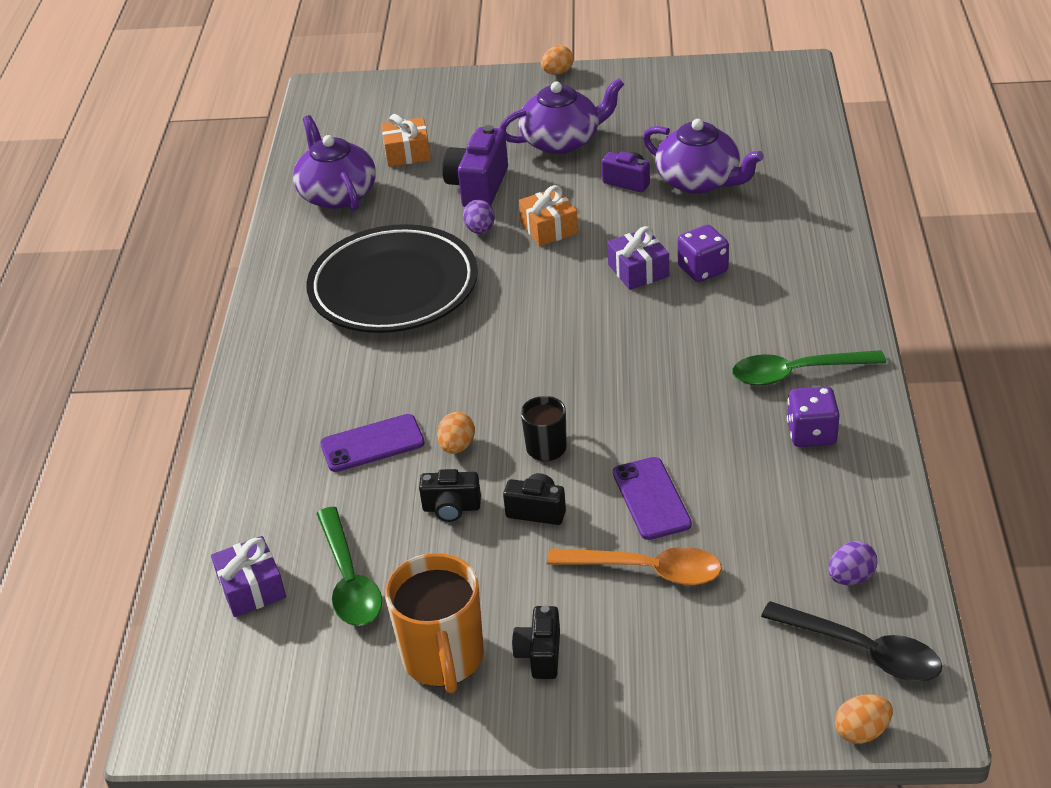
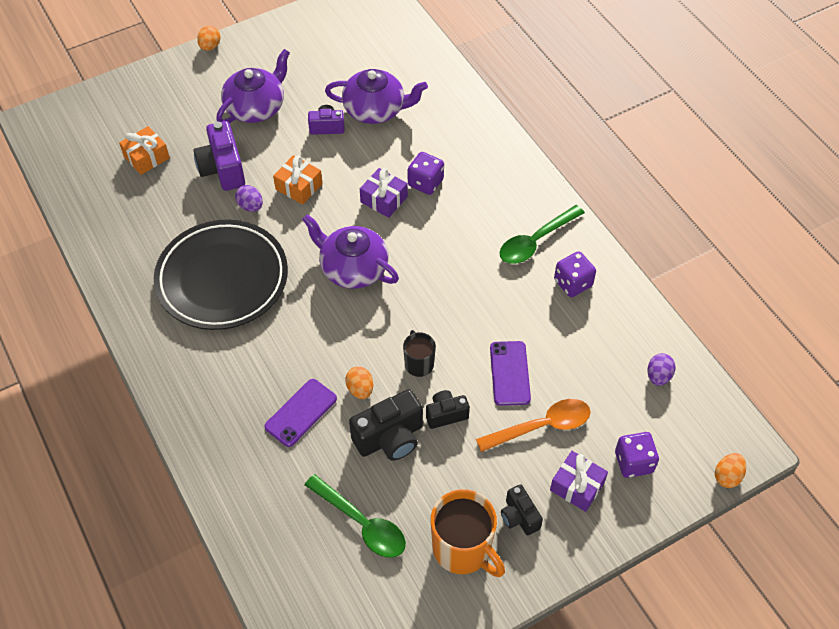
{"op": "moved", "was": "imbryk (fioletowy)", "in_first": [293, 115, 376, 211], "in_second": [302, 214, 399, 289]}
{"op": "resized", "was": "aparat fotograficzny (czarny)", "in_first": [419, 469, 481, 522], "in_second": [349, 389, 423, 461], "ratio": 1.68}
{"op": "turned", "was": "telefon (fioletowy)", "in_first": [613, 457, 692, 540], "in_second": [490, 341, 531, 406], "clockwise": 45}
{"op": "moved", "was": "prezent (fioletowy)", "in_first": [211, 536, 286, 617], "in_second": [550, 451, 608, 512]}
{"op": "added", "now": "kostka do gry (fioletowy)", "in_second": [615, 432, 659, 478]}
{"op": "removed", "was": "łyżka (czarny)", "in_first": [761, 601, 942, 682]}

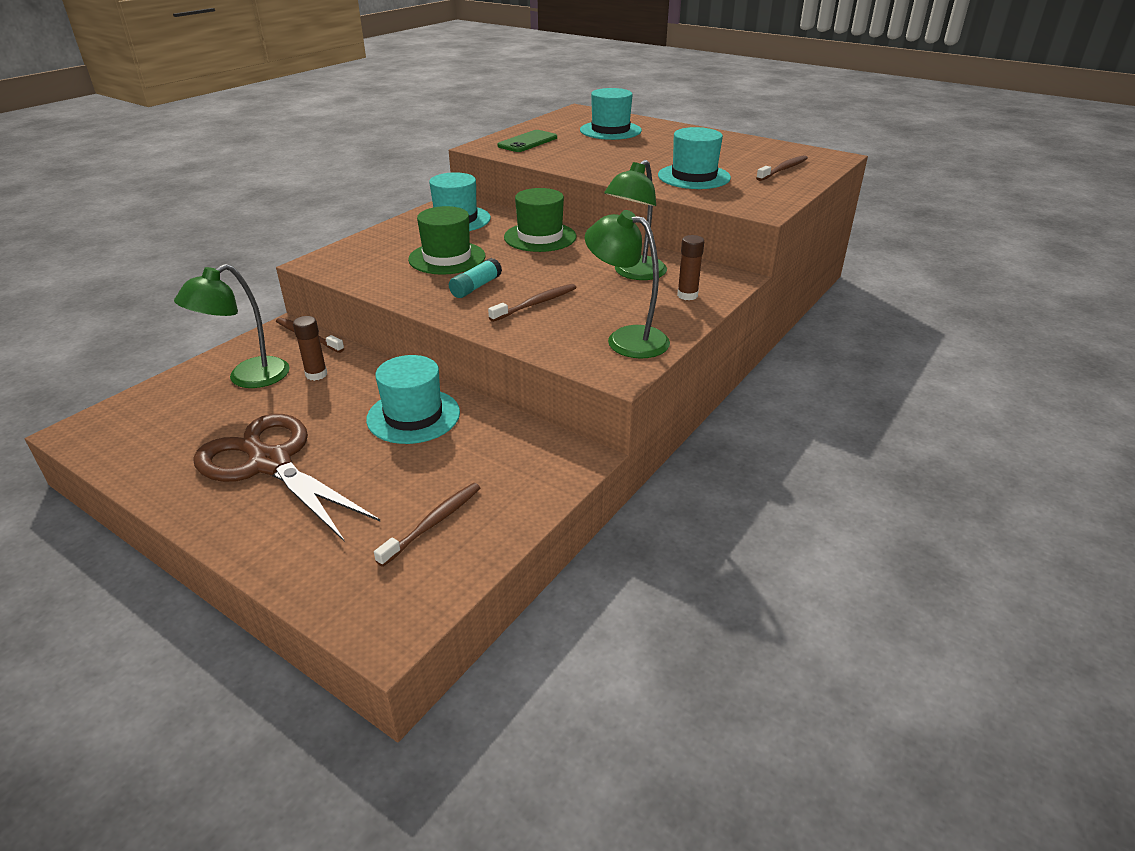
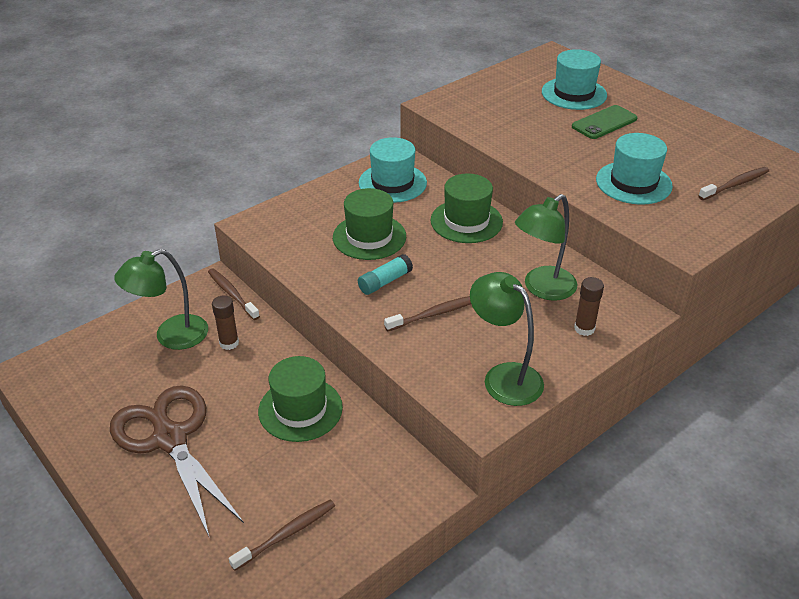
{"op": "recoloured", "was": "kapelusz (turkusowy)", "now": "kapelusz (zielony)", "in_first": [366, 355, 460, 444], "in_second": [258, 356, 343, 442]}
{"op": "moved", "was": "telefon (zielony)", "in_first": [498, 130, 557, 152], "in_second": [572, 105, 638, 139]}

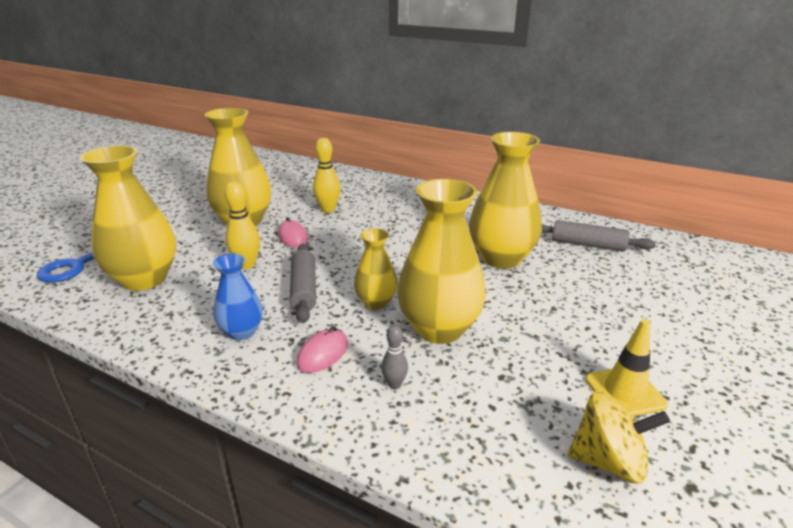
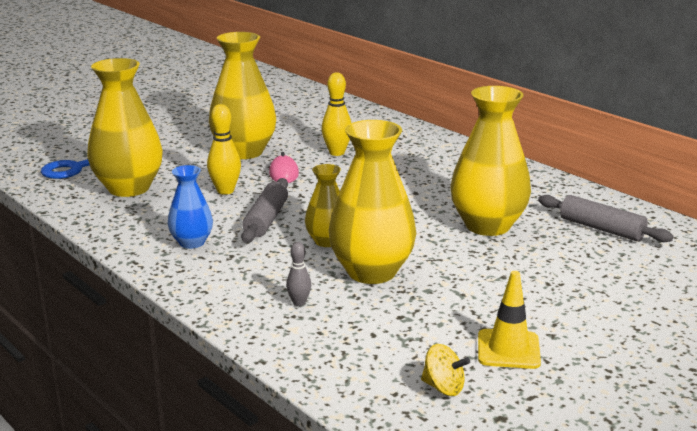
{"op": "resized", "was": "bączek (żółty)", "in_first": [568, 391, 670, 484], "in_second": [421, 344, 470, 396], "ratio": 0.64}
{"op": "removed", "was": "myszka (różowy)", "in_first": [296, 326, 348, 373]}

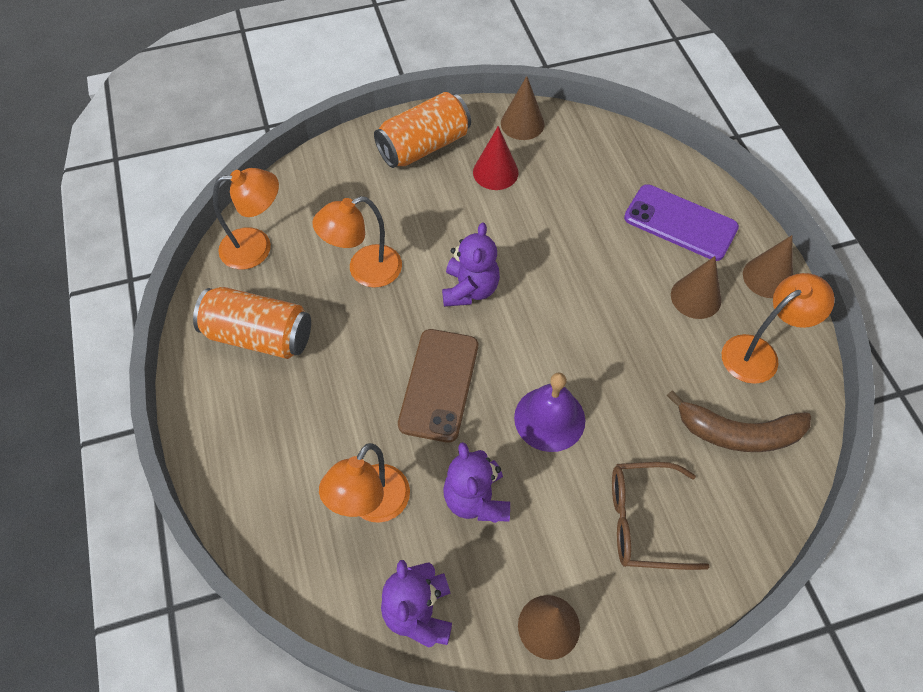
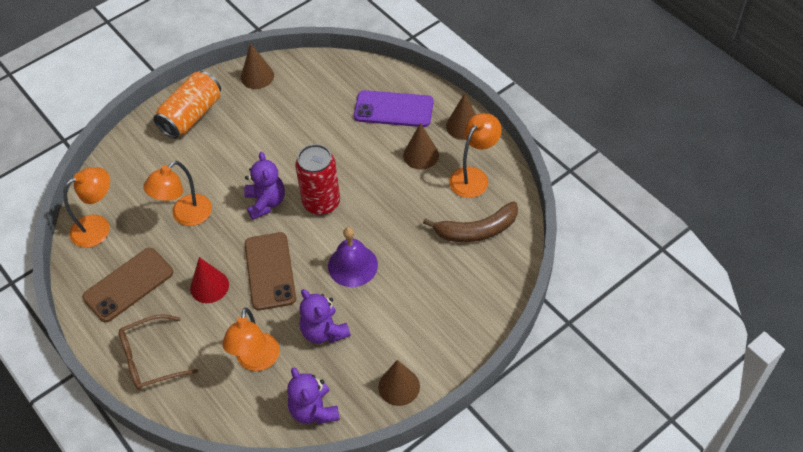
{"op": "replaced", "was": "puszka (pomarańczowy)", "now": "telefon (brązowy)", "in_first": [193, 287, 311, 359], "in_second": [82, 248, 173, 322]}
{"op": "moved", "was": "okulary (brązowy)", "in_first": [612, 462, 710, 570], "in_second": [119, 314, 198, 390]}
{"op": "moved", "was": "stożek (czerwony)", "in_first": [473, 126, 519, 190], "in_second": [190, 257, 229, 303]}
{"op": "added", "now": "puszka (czerwony)", "in_second": [295, 144, 340, 215]}

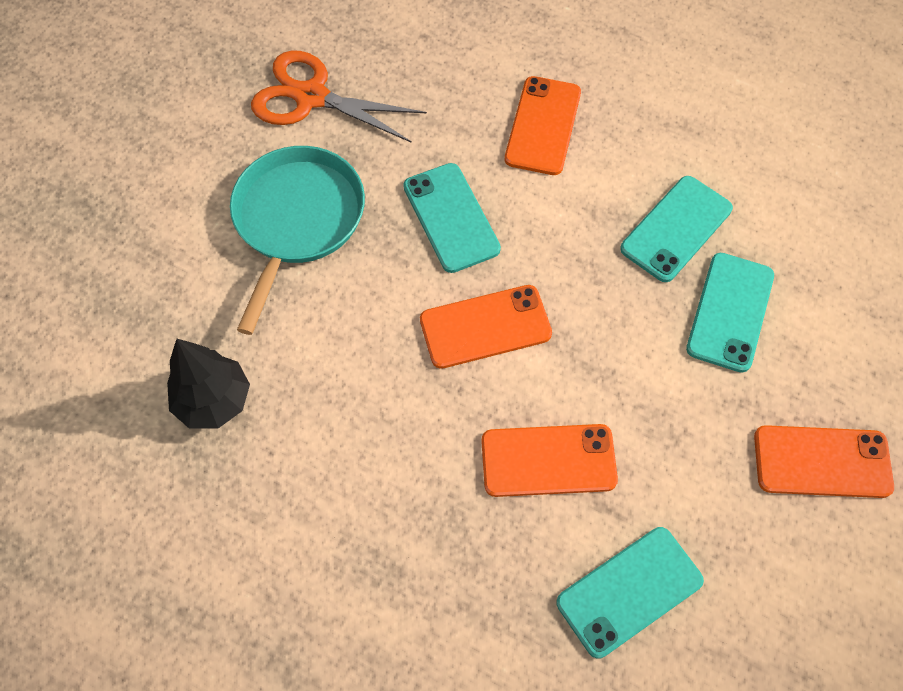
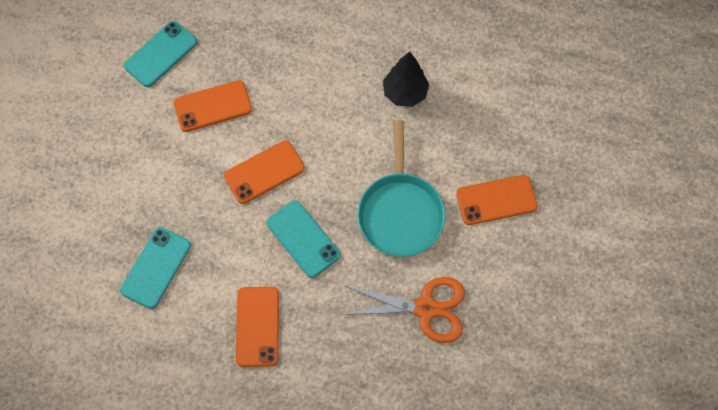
{"op": "moved", "was": "telefon (pomarańczowy)", "in_first": [754, 425, 894, 498], "in_second": [456, 175, 538, 225]}
{"op": "removed", "was": "telefon (turkusowy)", "in_first": [686, 253, 774, 373]}

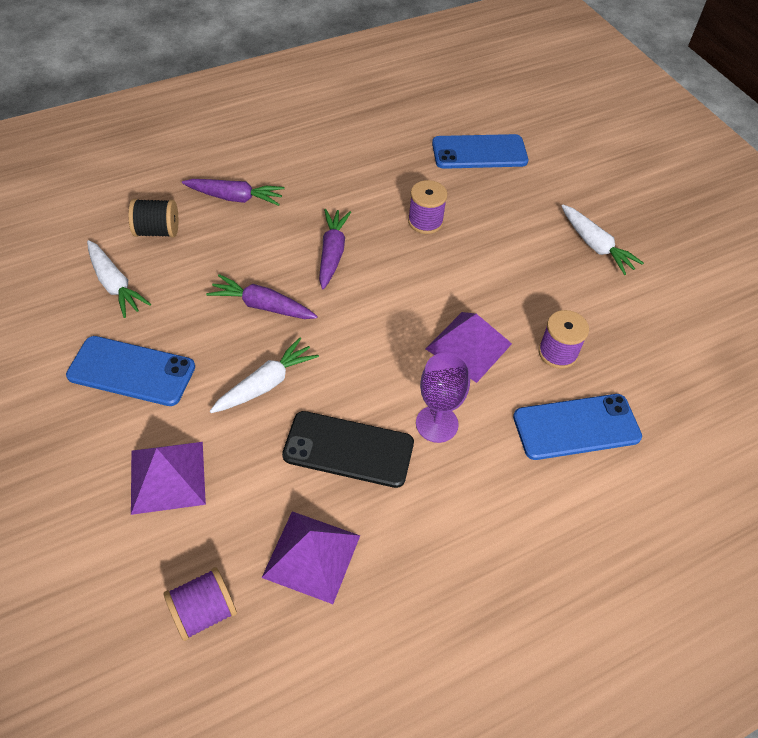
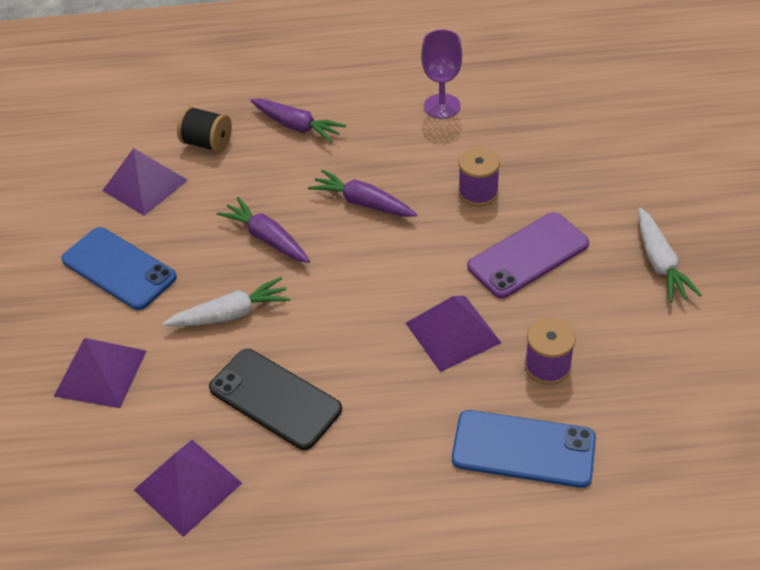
{"op": "replaced", "was": "marchewka (biały)", "now": "piramida (fioletowy)", "in_first": [87, 240, 151, 318], "in_second": [102, 148, 188, 216]}
{"op": "turned", "was": "marchewka (fioletowy)", "in_first": [319, 209, 351, 289], "in_second": [308, 169, 417, 217], "clockwise": -90}
{"op": "moved", "was": "kielich (fioletowy)", "in_first": [416, 352, 470, 443], "in_second": [421, 30, 462, 119]}
{"op": "added", "now": "telefon (fioletowy)", "in_second": [467, 212, 589, 298]}
{"op": "removed", "was": "szpulka (fioletowy)", "in_first": [164, 567, 237, 641]}
{"op": "removed", "was": "telefon (niebieski)", "in_first": [432, 134, 528, 169]}

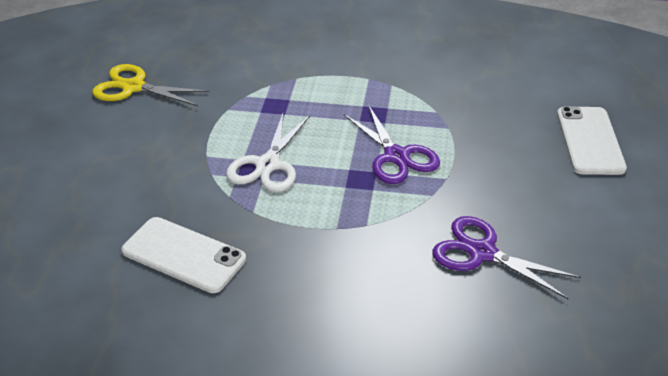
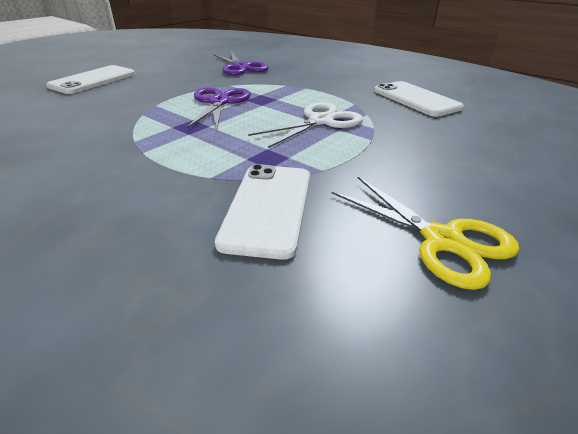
{"op": "added", "now": "telefon (biały)", "in_second": [215, 164, 310, 260]}

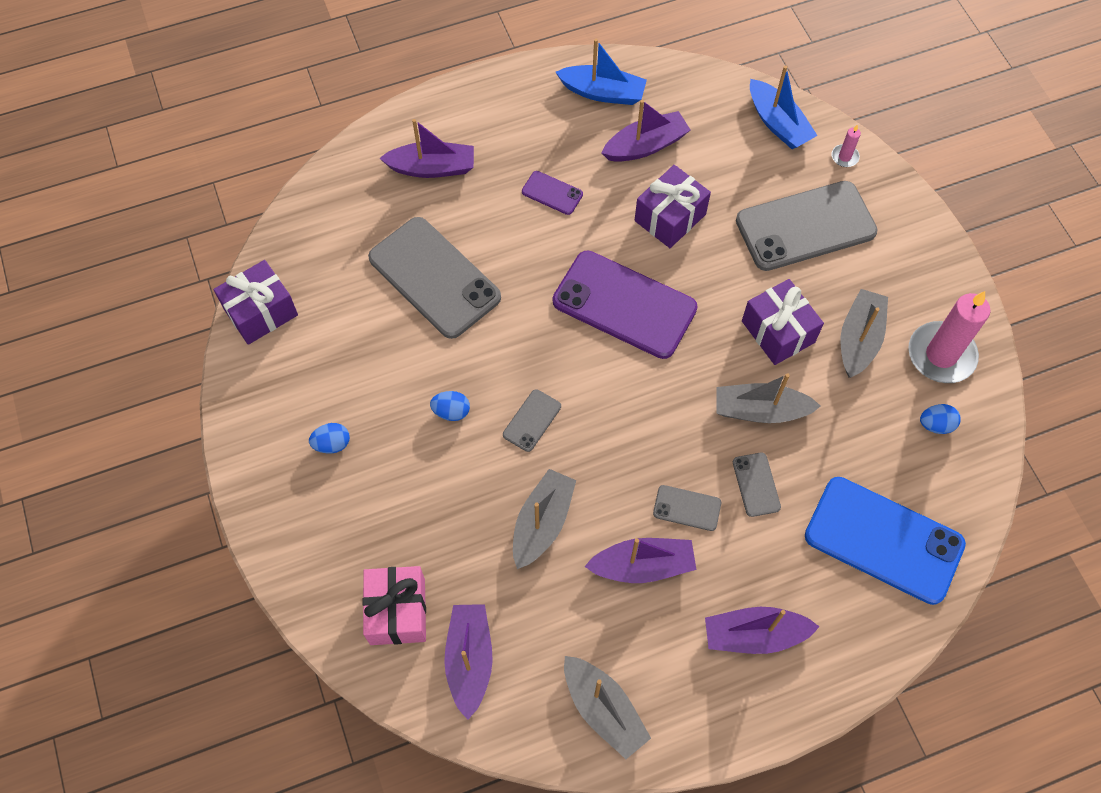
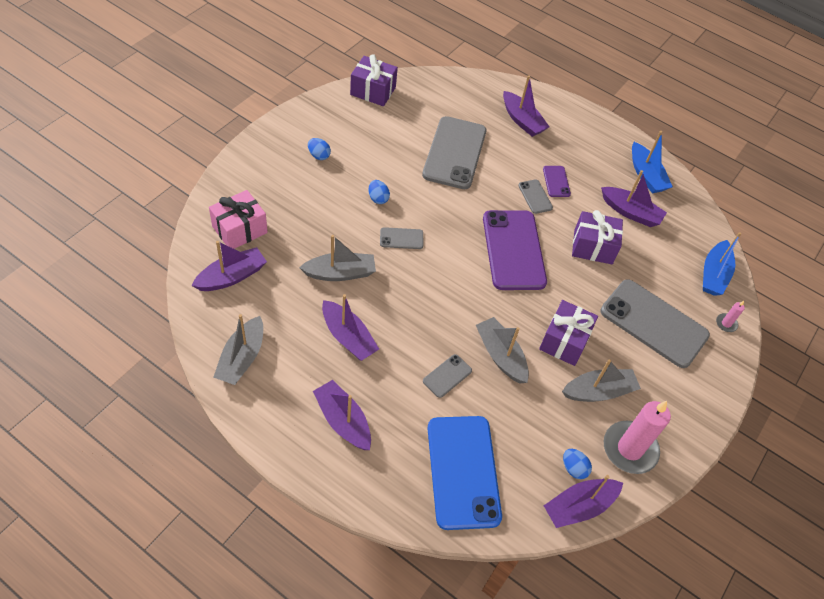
{"op": "moved", "was": "telefon (szary)", "in_first": [653, 485, 721, 531], "in_second": [518, 179, 553, 214]}
{"op": "added", "now": "łódka (fioletowy)", "in_second": [544, 475, 623, 528]}

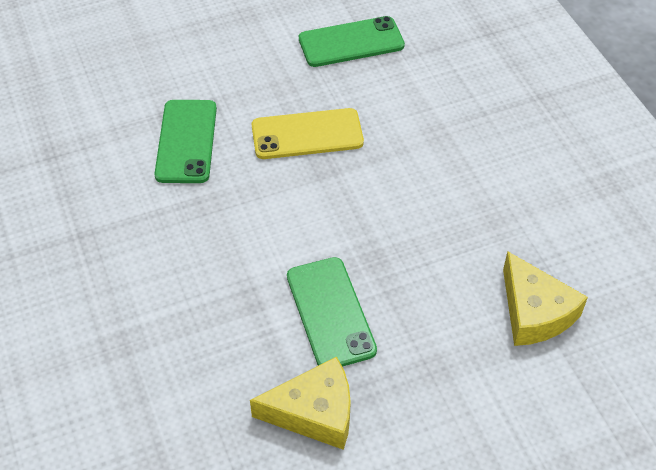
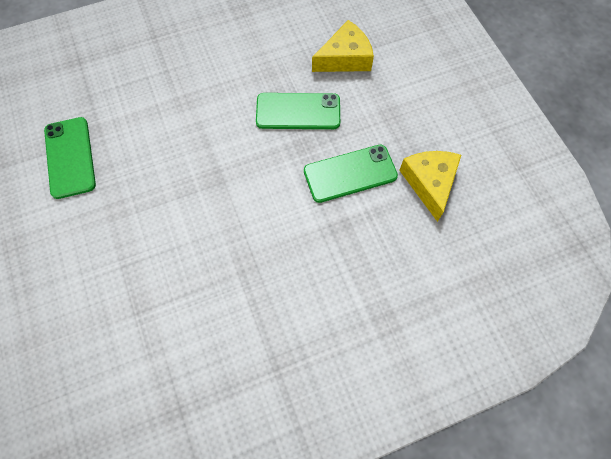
{"op": "moved", "was": "telefon (zielony)", "in_first": [154, 100, 217, 183], "in_second": [256, 93, 340, 129]}
{"op": "removed", "was": "telefon (żółty)", "in_first": [252, 108, 364, 159]}

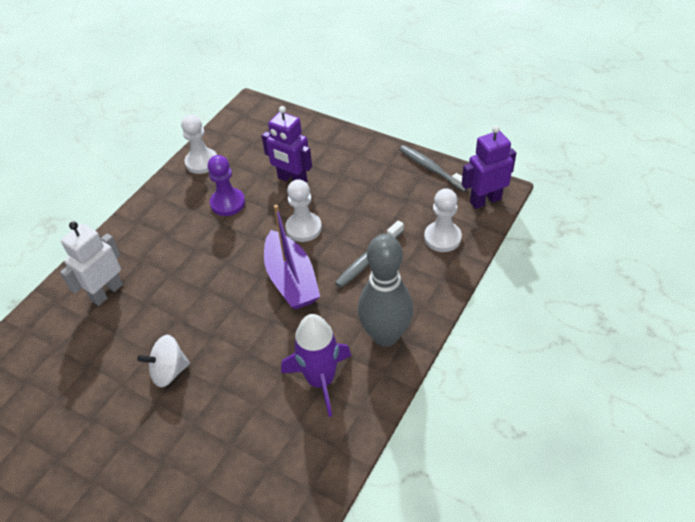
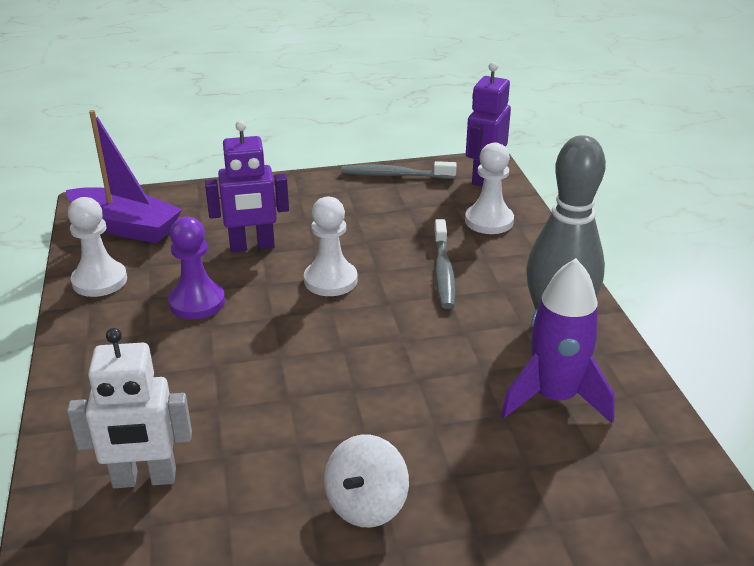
{"op": "moved", "was": "łódka (fioletowy)", "in_first": [264, 205, 320, 309], "in_second": [66, 110, 182, 243]}
{"op": "turned", "was": "robot (biały)", "in_first": [60, 222, 123, 306], "in_second": [67, 328, 192, 488], "clockwise": -90}

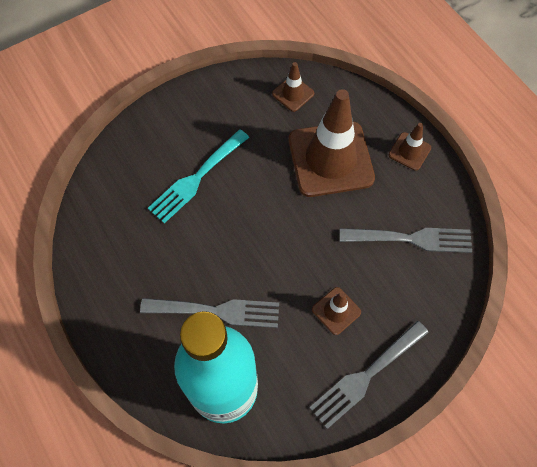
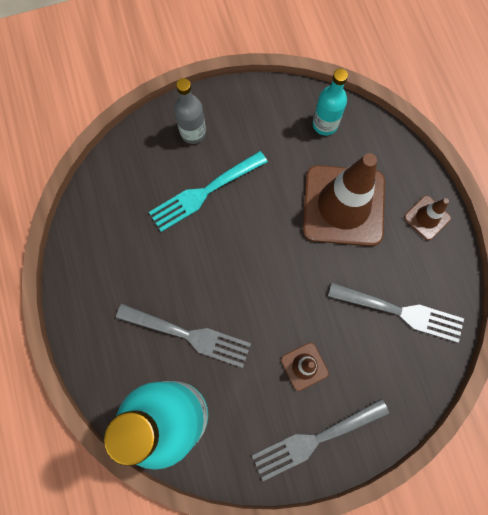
{"op": "added", "now": "butelka (szary)", "in_second": [174, 78, 206, 144]}
{"op": "replaced", "was": "pachołek (brązowy)", "now": "butelka (turkusowy)", "in_first": [272, 62, 314, 112], "in_second": [313, 69, 348, 136]}

